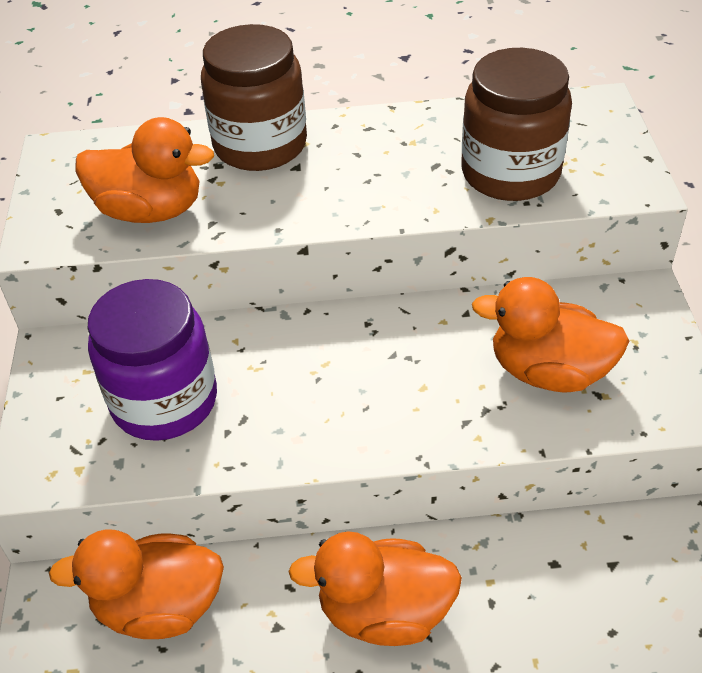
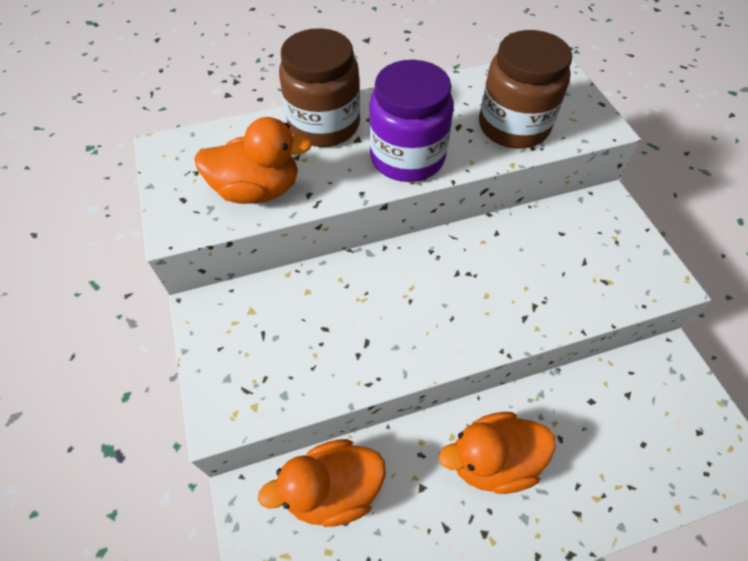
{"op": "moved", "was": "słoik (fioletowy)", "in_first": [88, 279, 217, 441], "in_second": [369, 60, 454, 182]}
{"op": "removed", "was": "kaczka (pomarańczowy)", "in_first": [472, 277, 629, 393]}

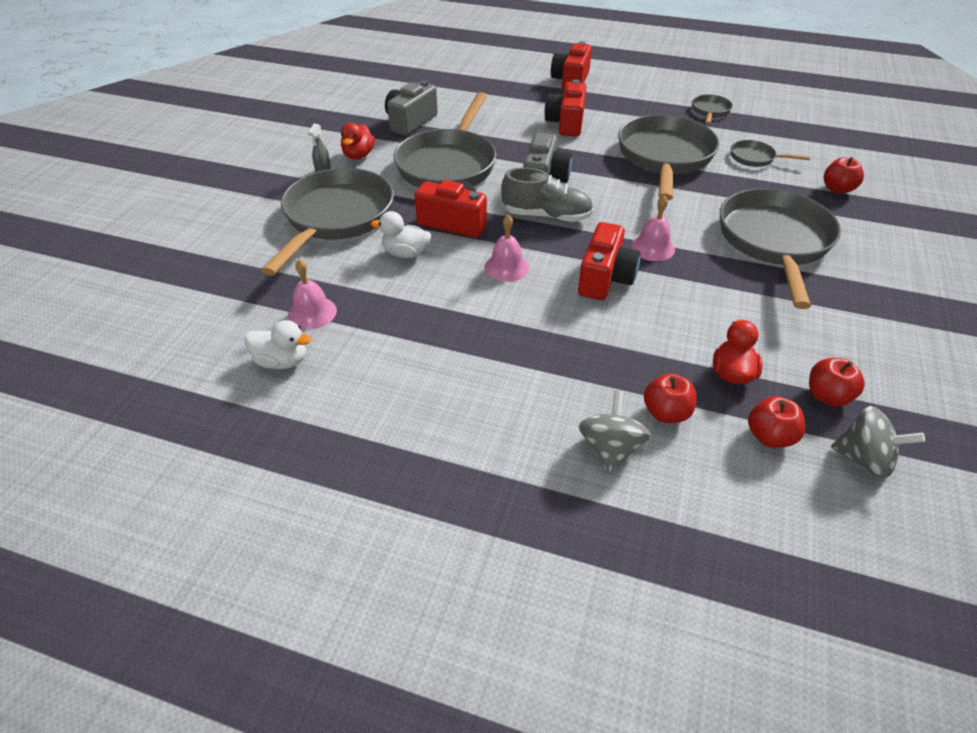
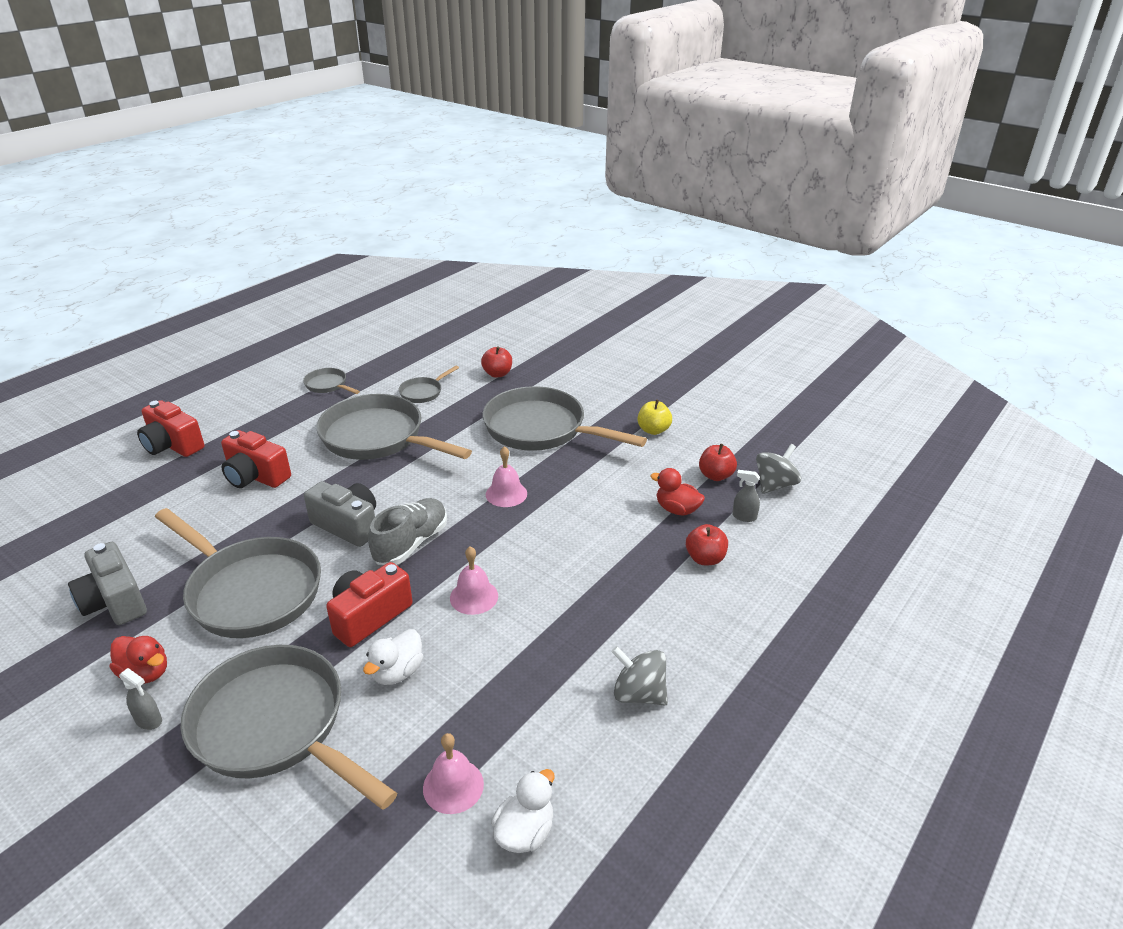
{"op": "moved", "was": "bączek (szary)", "in_first": [578, 390, 651, 474], "in_second": [611, 646, 668, 706]}
{"op": "added", "now": "jabłko (żółty)", "in_second": [637, 399, 672, 435]}
{"op": "replaced", "was": "jabłko (czerwony)", "now": "spryskiwacz (szary)", "in_first": [748, 396, 805, 448], "in_second": [732, 470, 760, 522]}
{"op": "removed", "was": "aparat fotograficzny (czerwony)", "in_first": [578, 222, 641, 300]}

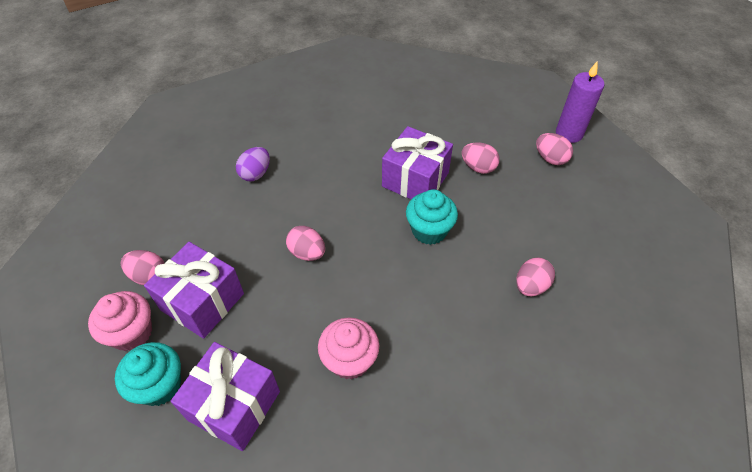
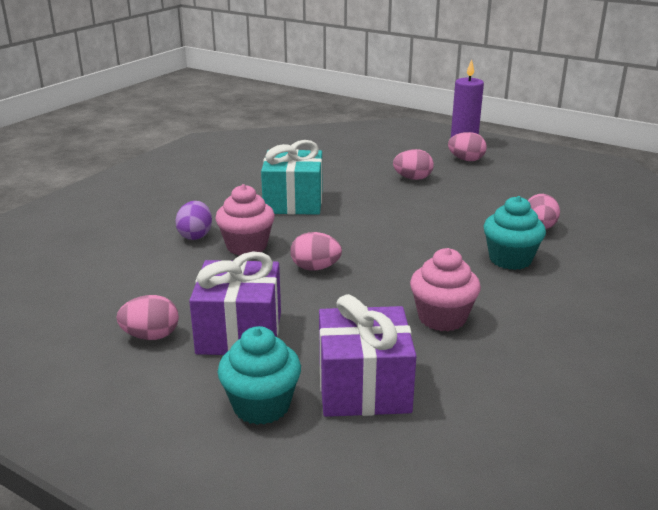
{"op": "moved", "was": "muffinka (różowy)", "in_first": [88, 291, 152, 351], "in_second": [215, 184, 275, 255]}
{"op": "added", "now": "prezent (turkusowy)", "in_second": [261, 140, 322, 215]}
{"op": "moved", "was": "muffinka (turkusowy)", "in_first": [406, 189, 458, 245], "in_second": [483, 196, 546, 270]}
{"op": "removed", "was": "prezent (fioletowy)", "in_first": [382, 126, 453, 199]}

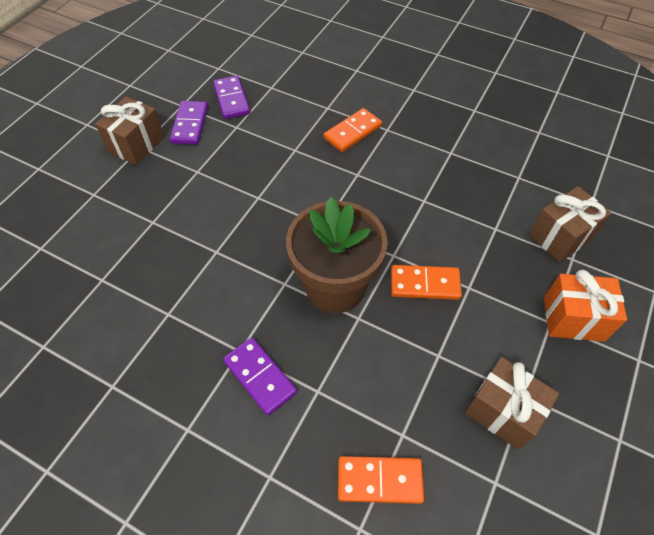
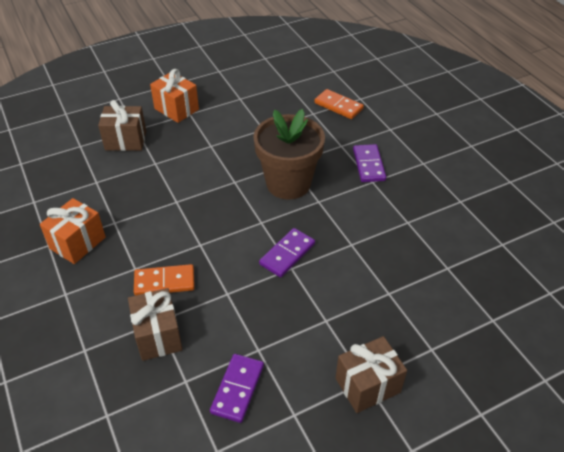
{"op": "added", "now": "prezent (pomarańczowy)", "in_second": [40, 198, 106, 264]}
{"op": "moved", "was": "prezent (brązowy)", "in_first": [465, 357, 559, 450], "in_second": [128, 288, 183, 361]}
{"op": "moved", "was": "kostka domina (fioletowy)", "in_first": [170, 101, 208, 145], "in_second": [259, 228, 315, 278]}
{"op": "removed", "was": "kostka domina (pomarańczowy)", "in_first": [391, 265, 462, 300]}

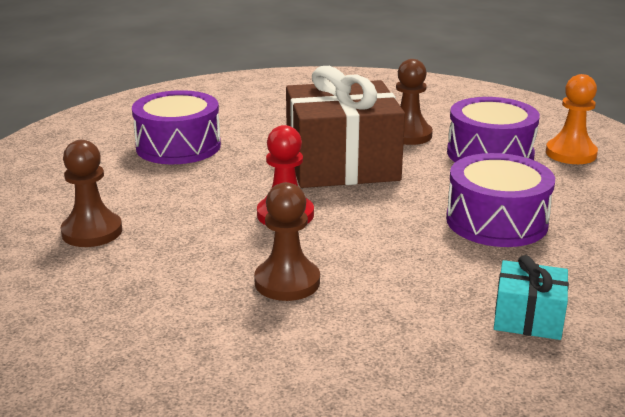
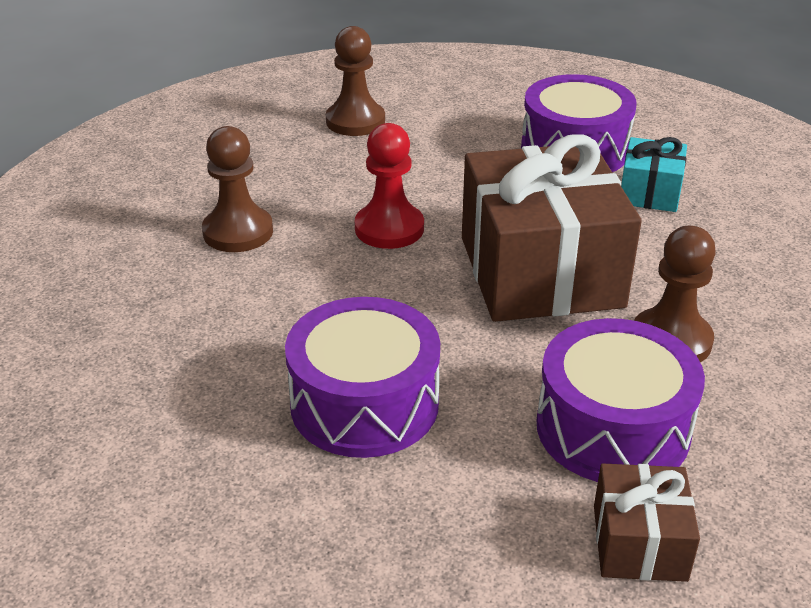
{"op": "replaced", "was": "pionek (pomarańczowy)", "now": "prezent (brązowy)", "in_first": [546, 74, 598, 164], "in_second": [594, 463, 700, 582]}
{"op": "moved", "was": "prezent (turkusowy)", "in_first": [494, 255, 569, 340], "in_second": [621, 137, 687, 212]}

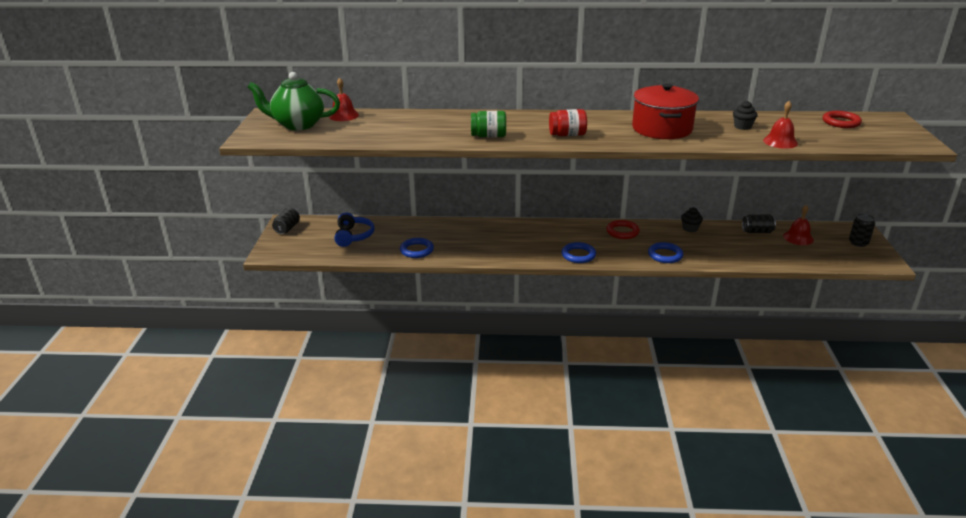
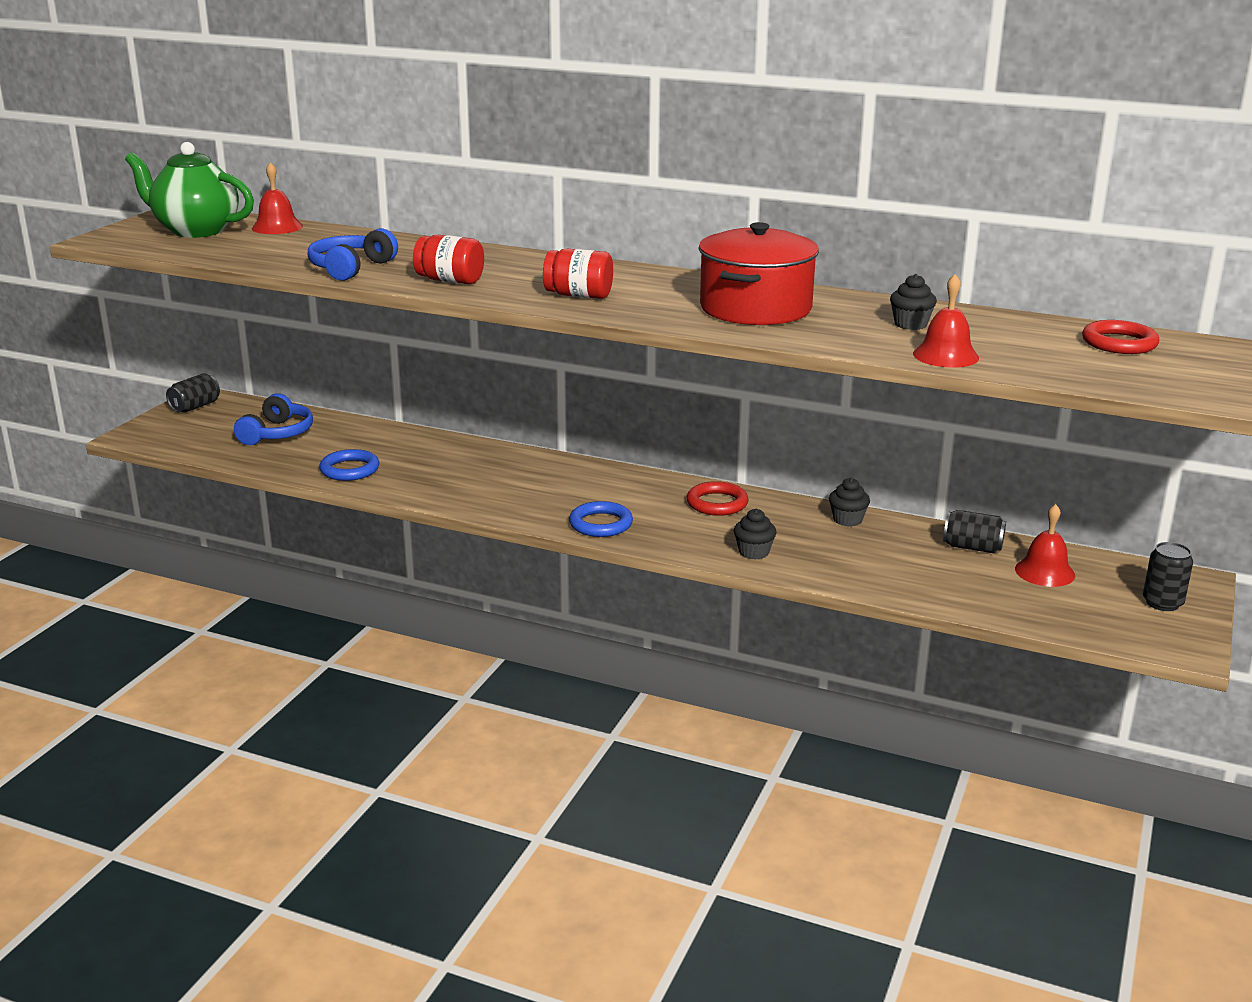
{"op": "added", "now": "słuchawki (niebieski)", "in_second": [308, 228, 398, 281]}
{"op": "recoloured", "was": "słoik (zielony)", "now": "słoik (czerwony)", "in_first": [471, 111, 506, 137], "in_second": [413, 235, 484, 284]}
{"op": "replaced", "was": "pierścień (niebieski)", "now": "muffinka (czarny)", "in_first": [648, 242, 684, 263], "in_second": [734, 509, 777, 560]}

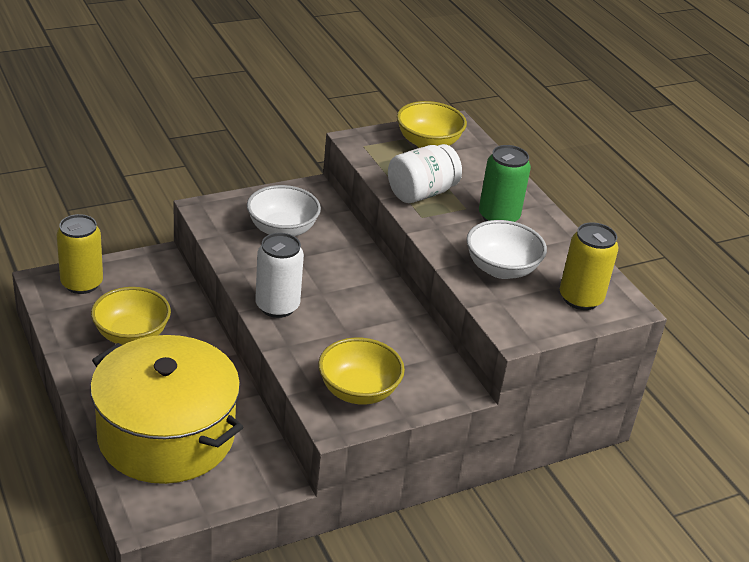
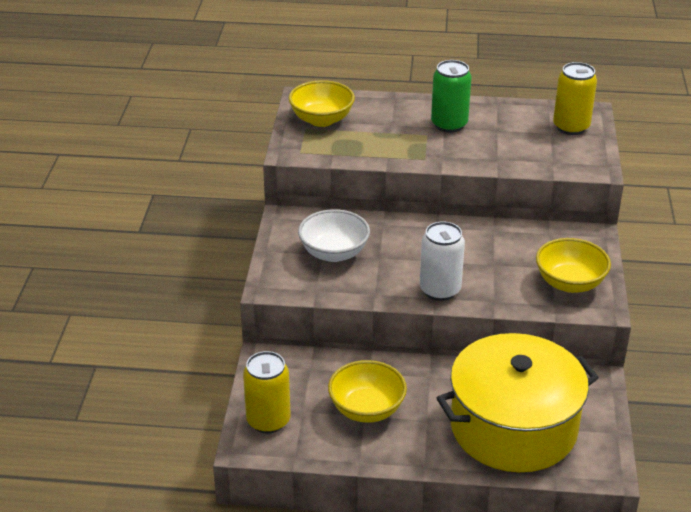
{"op": "removed", "was": "słoik (biały)", "in_first": [388, 144, 462, 203]}
{"op": "removed", "was": "miska (biały)", "in_first": [466, 220, 547, 279]}

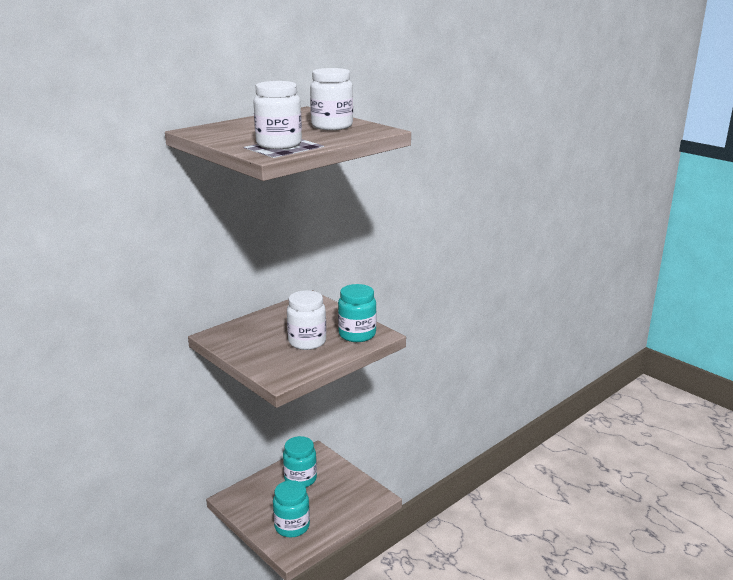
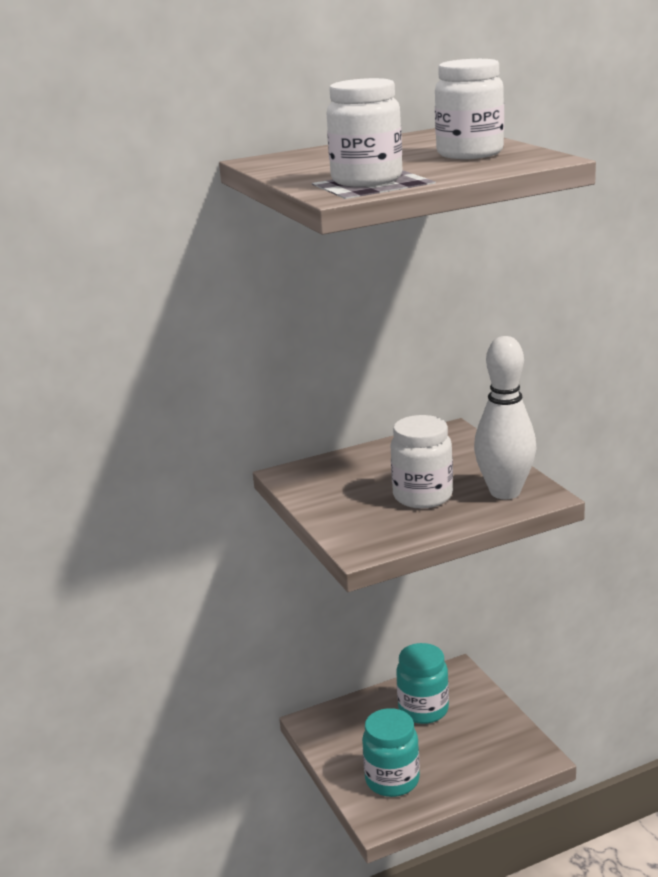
{"op": "replaced", "was": "słoik (turkusowy)", "now": "kręgiel (biały)", "in_first": [338, 284, 377, 342], "in_second": [474, 336, 537, 499]}

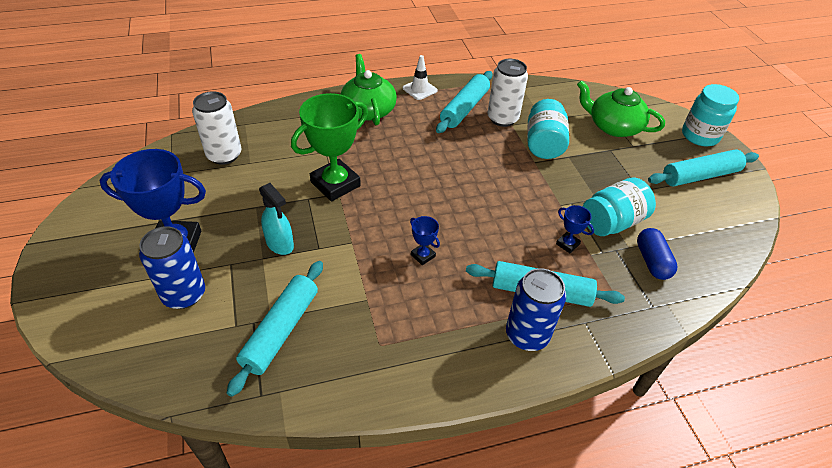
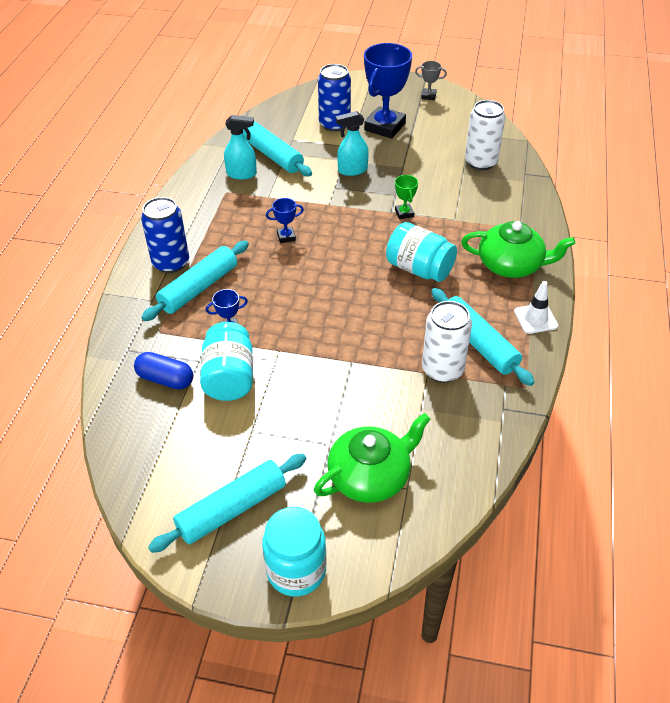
{"op": "turned", "was": "wałek do ciasta (turkusowy)", "in_first": [648, 150, 759, 186], "in_second": [148, 454, 307, 553], "clockwise": 45}
{"op": "added", "now": "spryskiwacz (turkusowy)", "in_second": [224, 115, 257, 180]}
{"op": "moved", "was": "słoik (turkusowy)", "in_first": [527, 99, 569, 159], "in_second": [386, 222, 457, 282]}
{"op": "resized", "was": "puchar (zielony)", "in_first": [291, 93, 368, 201], "in_second": [395, 175, 418, 219], "ratio": 0.45}
{"op": "added", "now": "puchar (szary)", "in_second": [415, 61, 447, 100]}

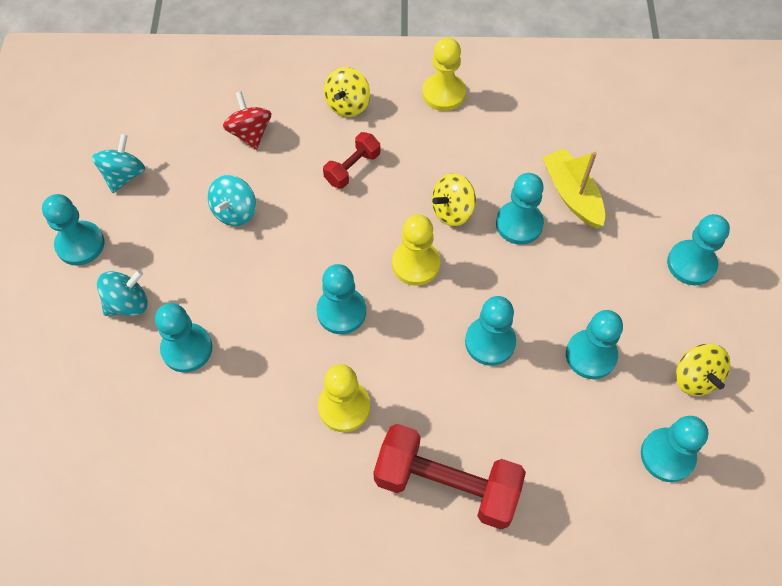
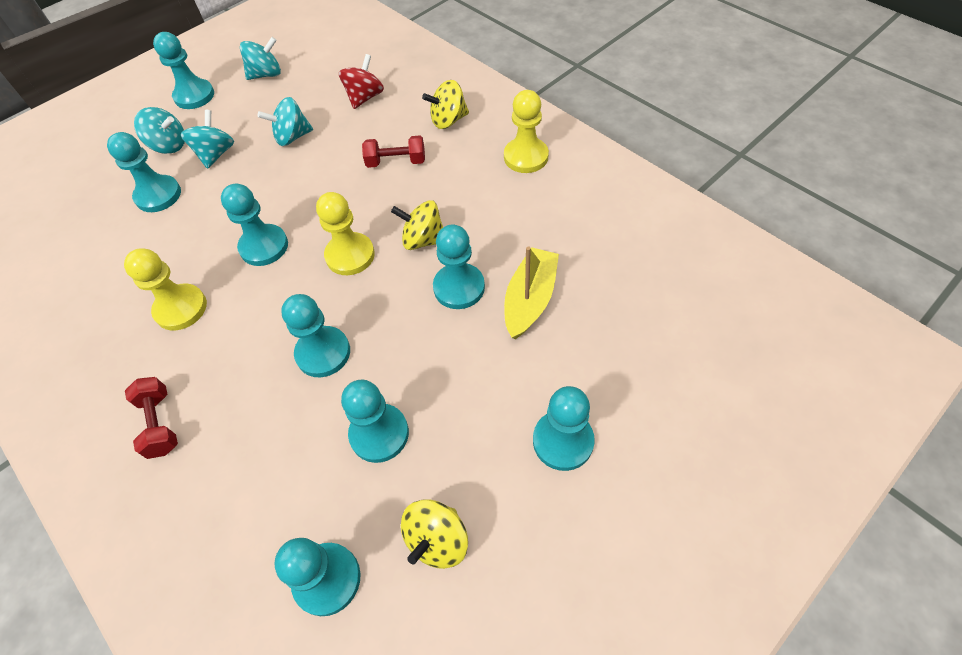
{"op": "resized", "was": "hantel (czerwony)", "in_first": [373, 424, 526, 529], "in_second": [125, 377, 178, 459], "ratio": 0.52}
{"op": "added", "now": "bączek (turkusowy)", "in_second": [181, 110, 234, 169]}

